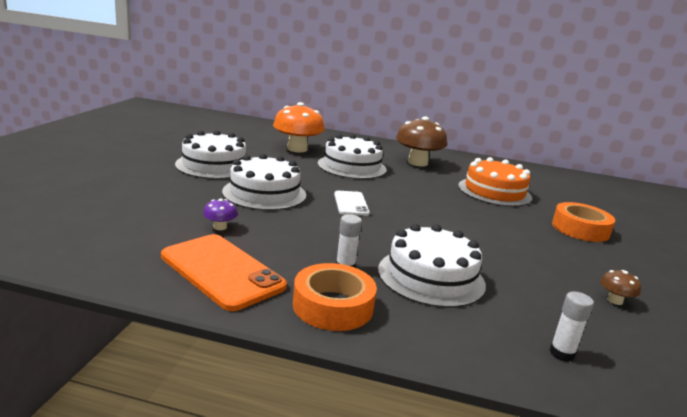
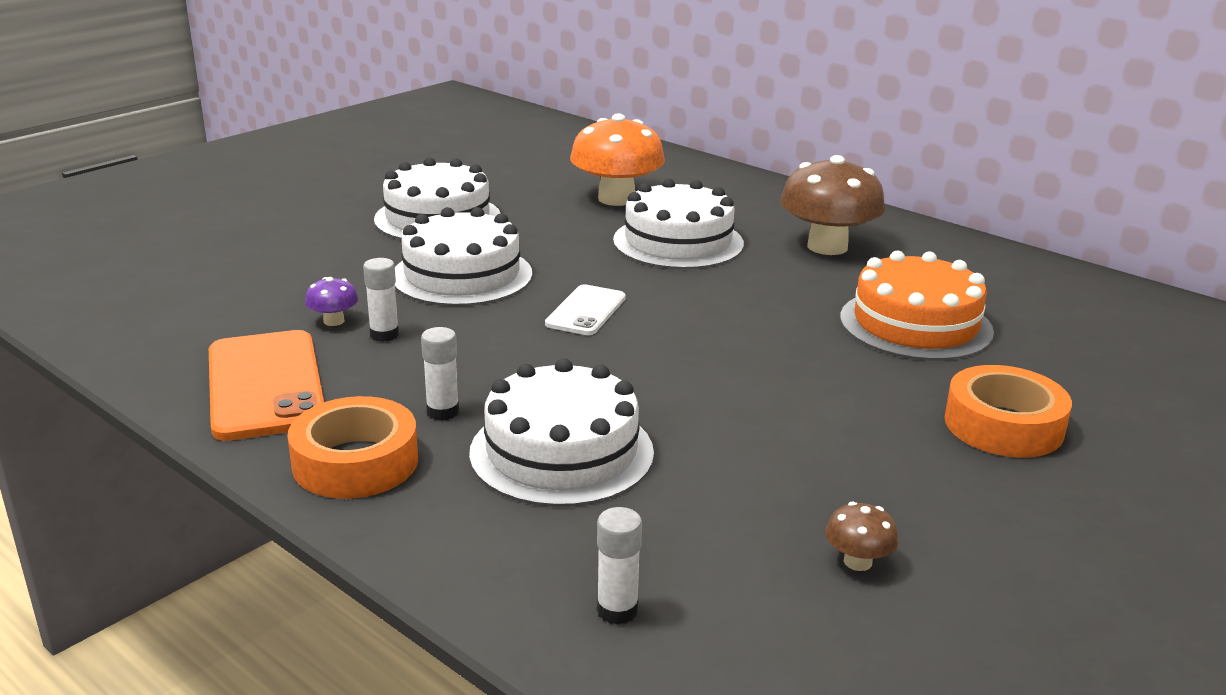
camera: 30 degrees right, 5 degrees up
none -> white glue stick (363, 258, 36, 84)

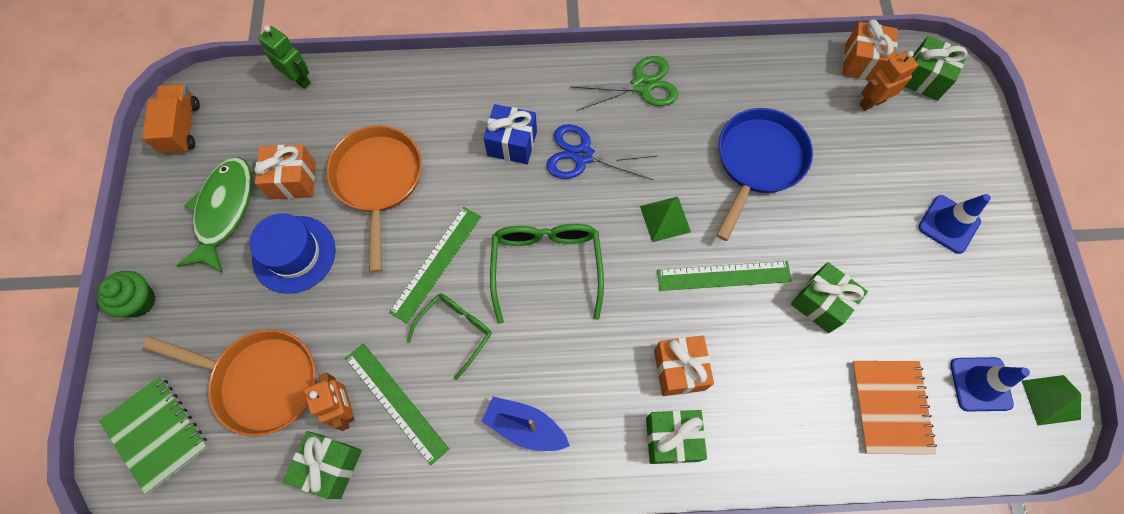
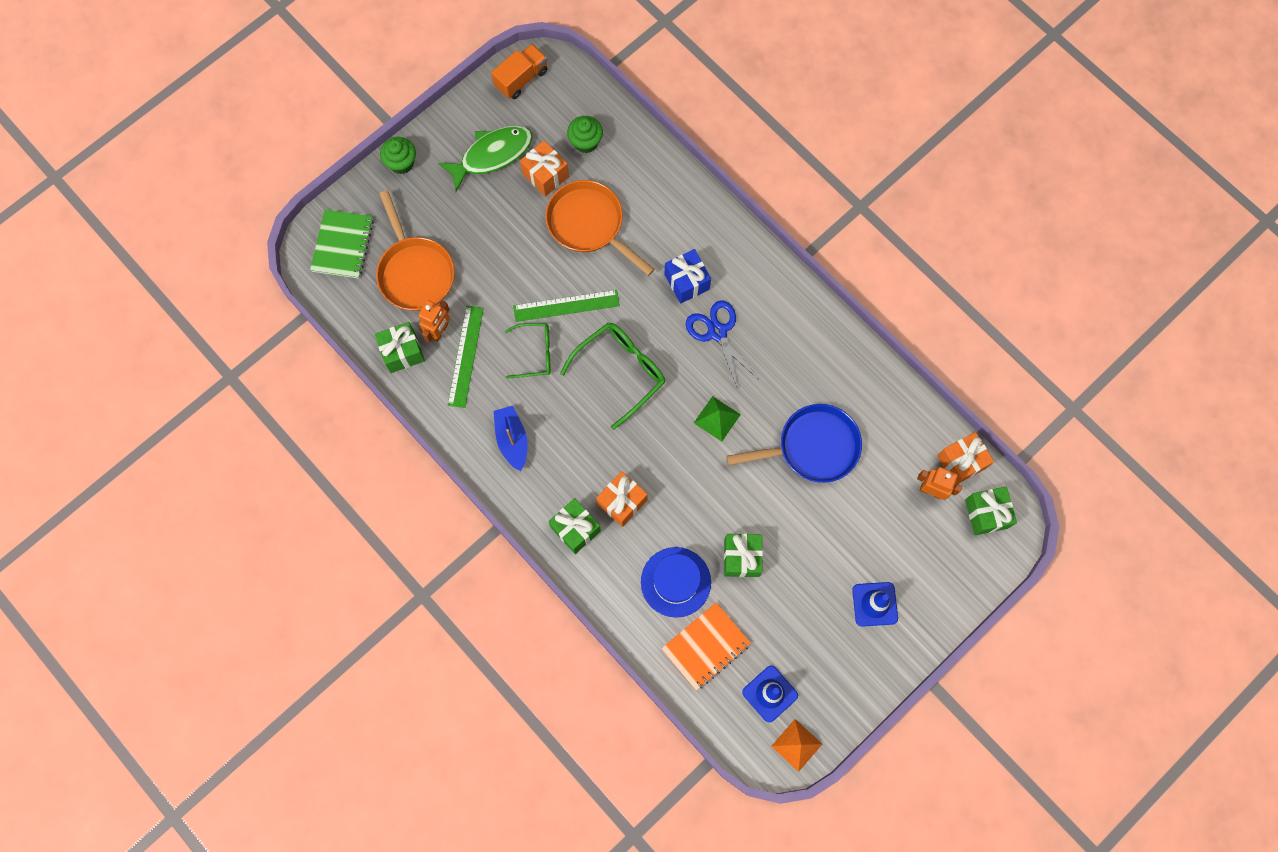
camera: 50 degrees right, 5 degrees up
orange pan (326, 125, 96, 148) -> orange pan (545, 180, 110, 96), 90 degrees counterclockwise
none -> green cupcake (567, 116, 36, 37)
blue hat (249, 214, 87, 80) -> blue hat (641, 547, 70, 71), moved
green pyramid (1022, 375, 59, 51) -> orange pyramid (771, 719, 51, 53)
green robot (258, 26, 53, 63) -> none
green scissors (572, 56, 107, 55) -> none
green ruler (657, 261, 135, 30) -> none

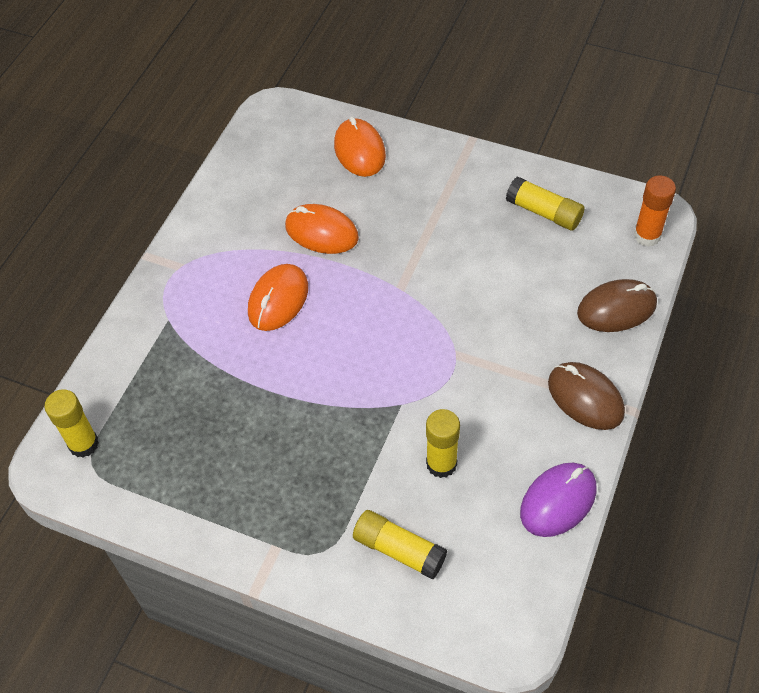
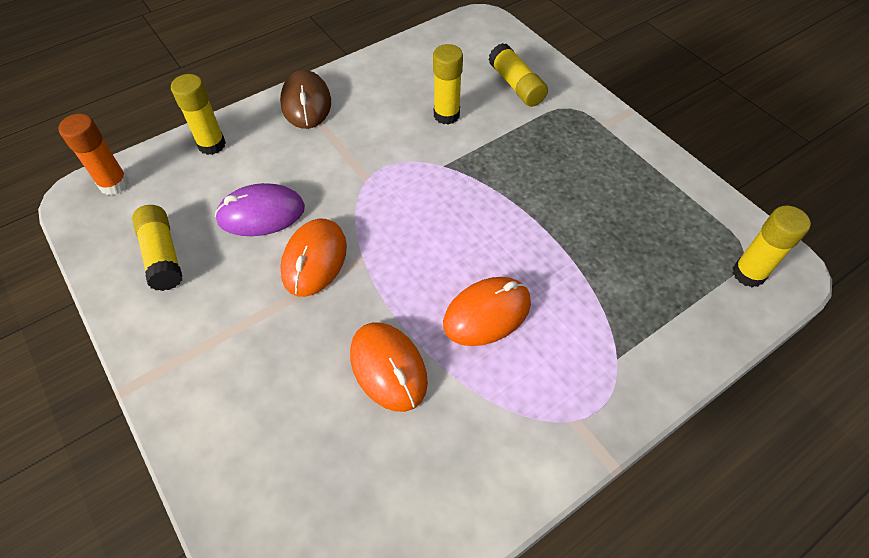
camera: 150 degrees left, 0 degrees up
brown mouse (577, 279, 80, 53) -> yellow glue stick (171, 74, 55, 81)
purple mouse (520, 463, 77, 74) -> purple mouse (215, 183, 90, 53), moved
orange mouse (334, 117, 52, 60) -> orange mouse (280, 218, 67, 79), moved

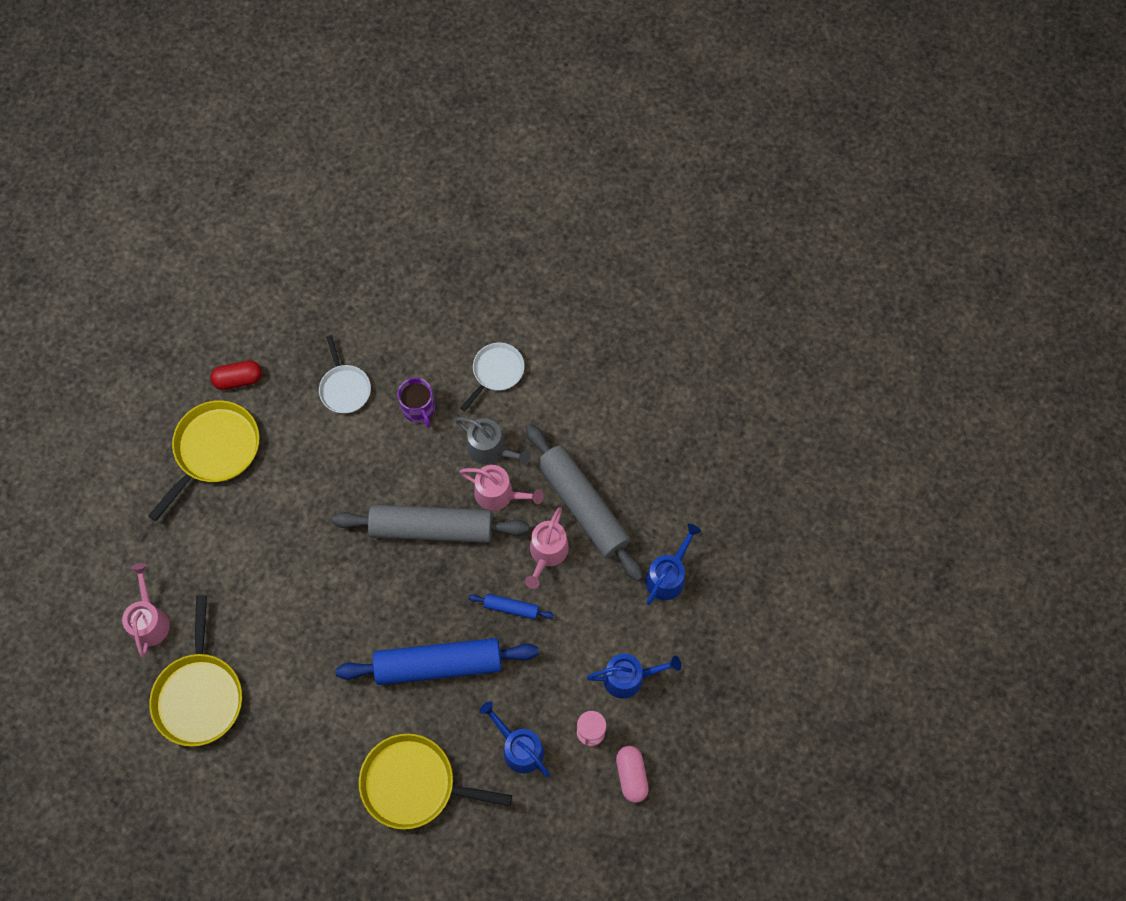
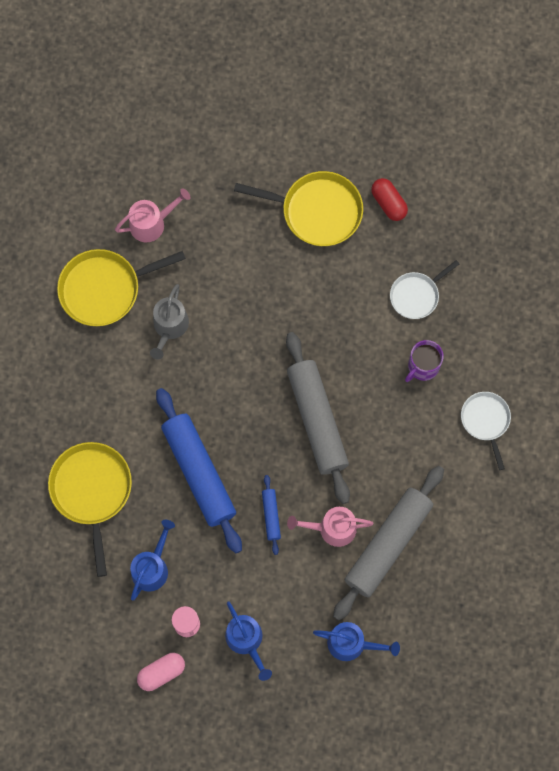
camera: 70 degrees right, 5 degrees up
grey watering can (455, 417, 76, 48) -> grey watering can (150, 284, 39, 76), moved
white pan (461, 343, 63, 68) -> white pan (461, 392, 50, 78), 120 degrees counterclockwise
pink watering can (459, 465, 85, 46) -> none

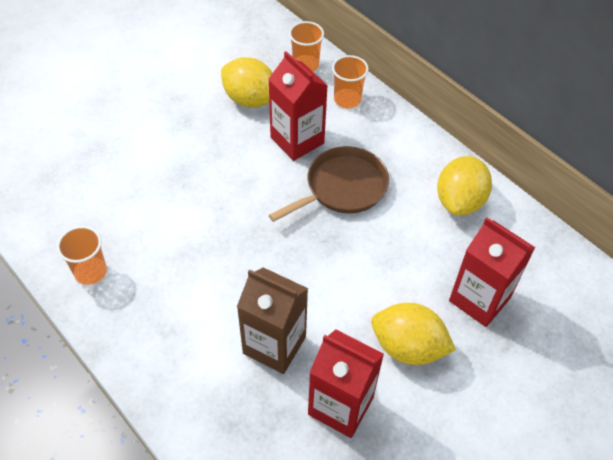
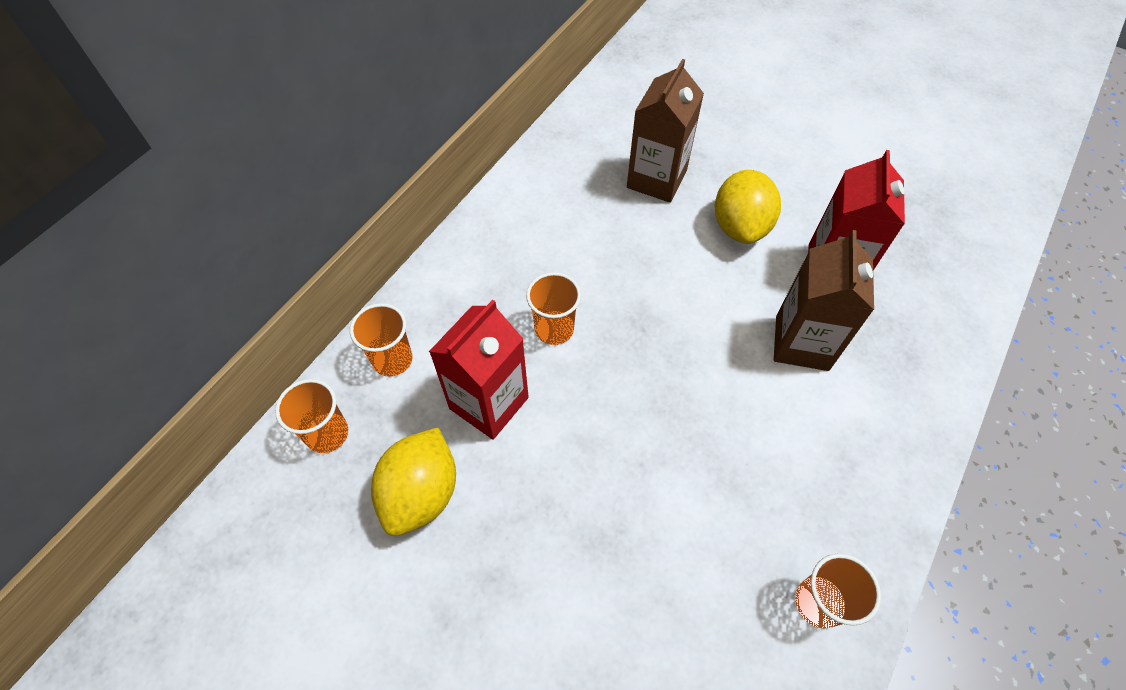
camera: 105 degrees left, 5 degrees up
brown pan (269, 146, 120, 76) -> orange cup (526, 272, 55, 73)
red carton (449, 218, 86, 109) -> brown carton (627, 59, 77, 144)
yellow lemon (437, 156, 55, 60) -> none

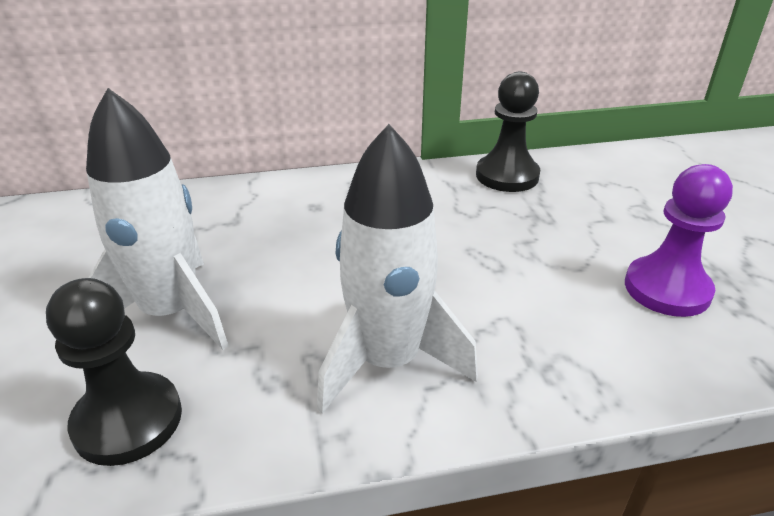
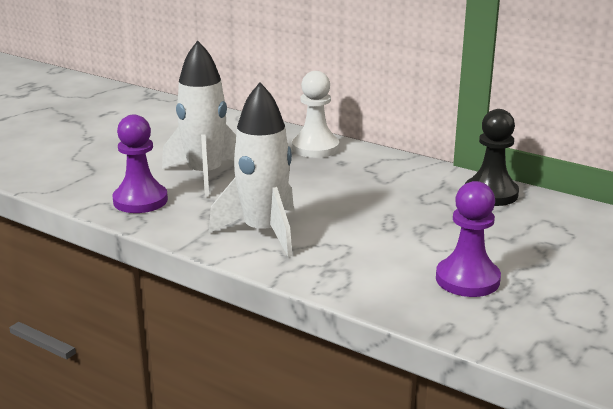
camera: 45 degrees right, 10 degrees down
black pawn (46, 278, 136, 188) -> purple pawn (112, 115, 56, 98)
none -> white pawn (292, 71, 47, 87)

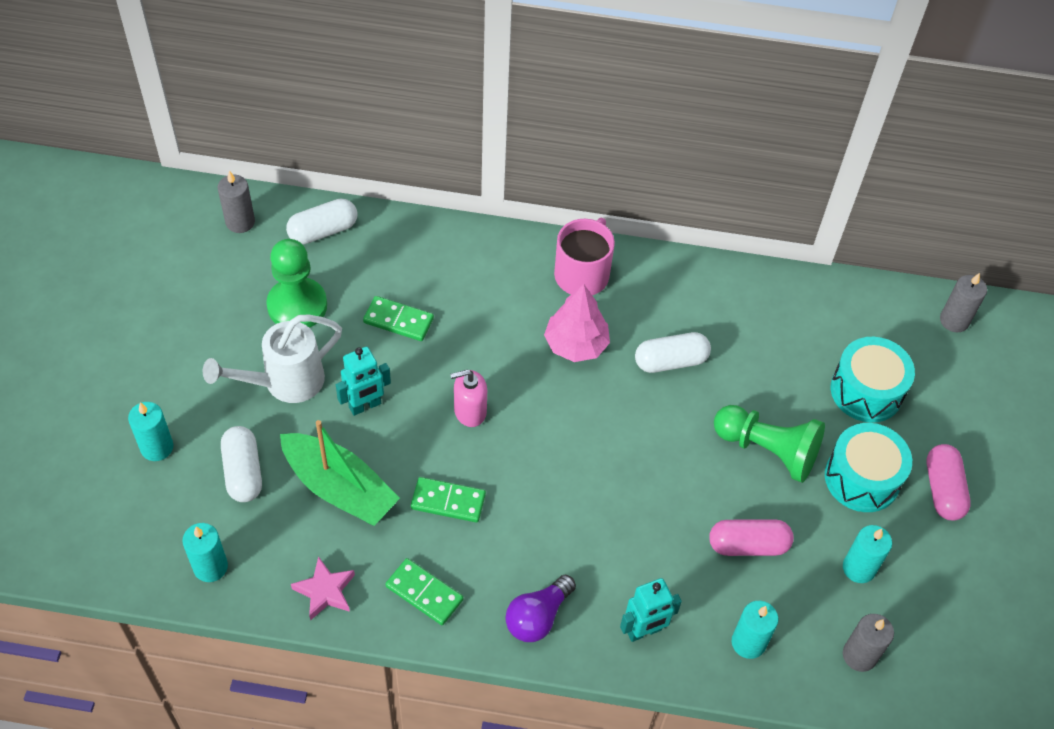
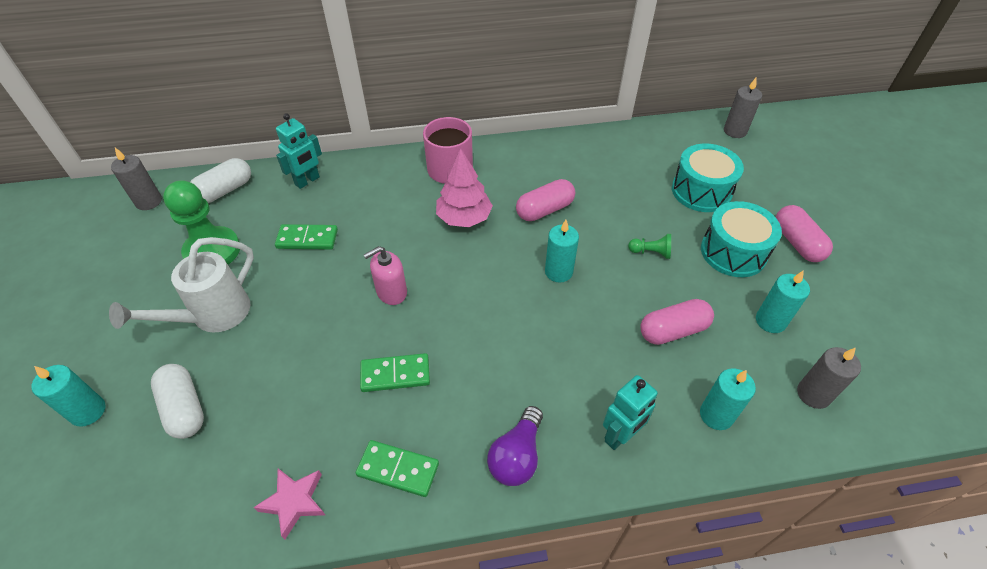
camera: 15 degrees left, 5 degrees down
turquoise robot (336, 347, 55, 69) -> turquoise robot (276, 113, 46, 76), moved
white capsule (635, 332, 76, 41) -> pink capsule (516, 179, 59, 42)
turquoise candle (182, 523, 46, 59) -> turquoise candle (545, 220, 34, 63), moved
green pawn (714, 405, 111, 78) -> green pawn (628, 234, 43, 25), x0.46
green boat (280, 420, 120, 106) -> none

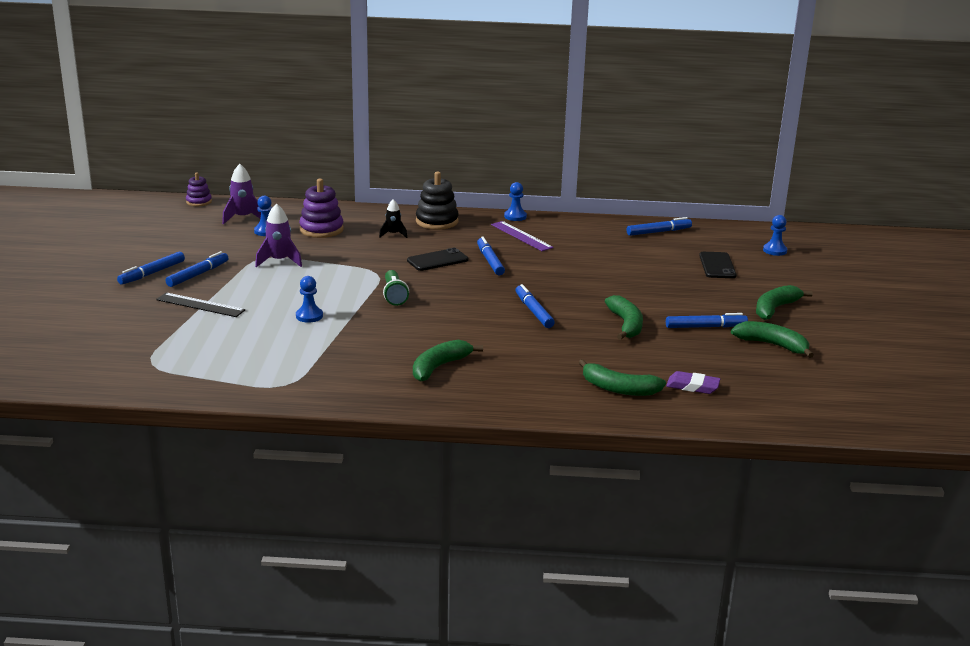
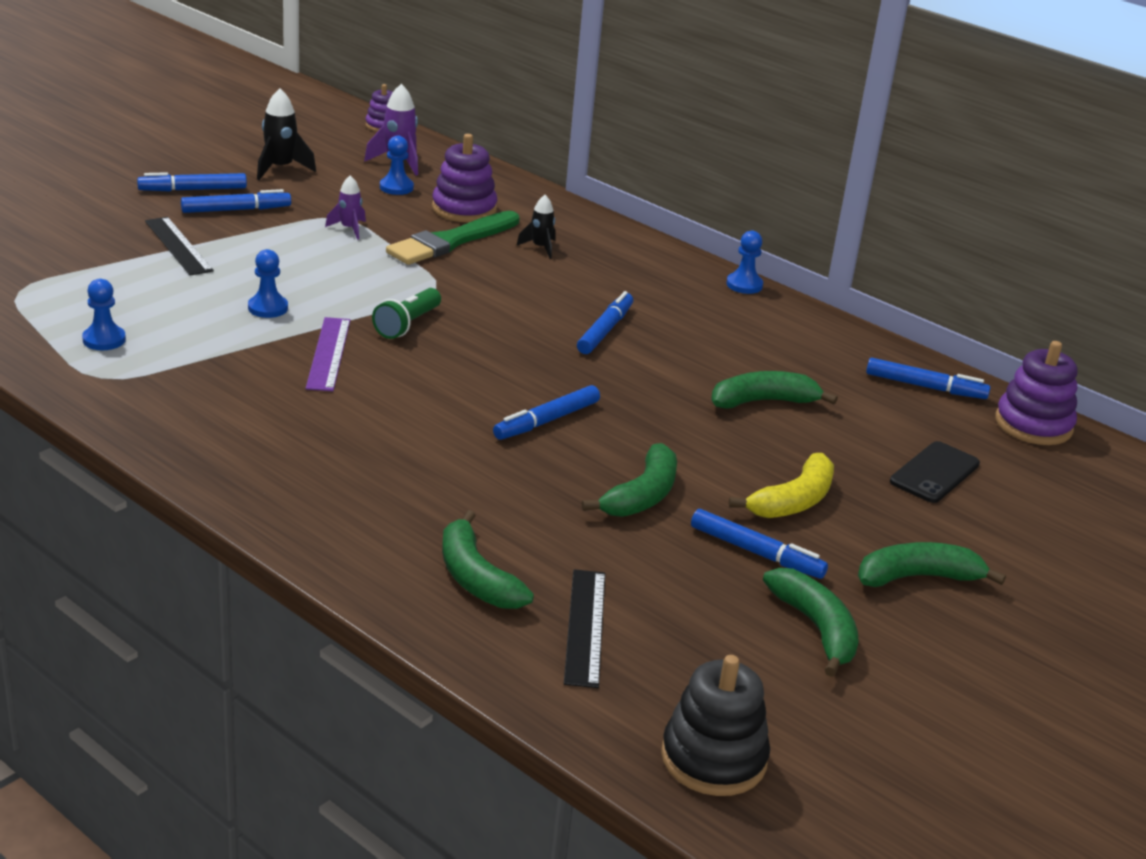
camera: 35 degrees right, 5 degrees up
blue pawn (763, 215, 24, 41) -> blue pawn (82, 279, 44, 71), moved
none -> black rocket (257, 89, 59, 91)
purple ruler (491, 221, 63, 30) -> purple ruler (306, 317, 44, 74), moved
purple rocket (255, 203, 47, 64) -> purple rocket (325, 175, 41, 65), x0.65
none -> green brush (386, 211, 133, 54)
blue marker (515, 284, 40, 44) -> blue marker (493, 385, 107, 55), 150 degrees counterclockwise
purple eraser (666, 371, 54, 23) -> black ruler (564, 569, 41, 119)
black stacking toy (416, 172, 43, 58) -> black stacking toy (661, 655, 109, 141), moved
green banana (413, 340, 70, 42) -> green banana (711, 371, 127, 38), moved
none -> yellow banana (729, 453, 105, 65)
none -> purple stacking toy (995, 341, 83, 104)
black phone (407, 248, 61, 23) -> none

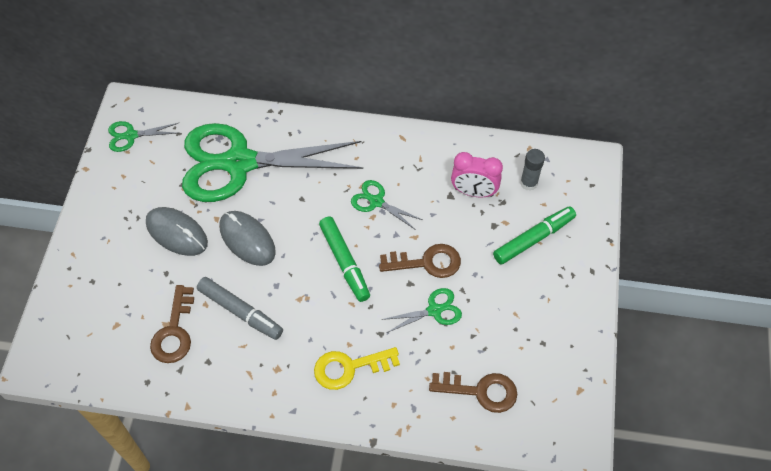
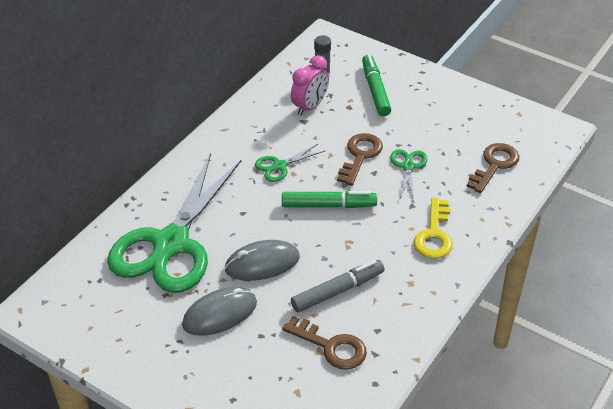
camera: 65 degrees left, 15 degrees down
green scissors (108, 121, 70, 31) -> none

